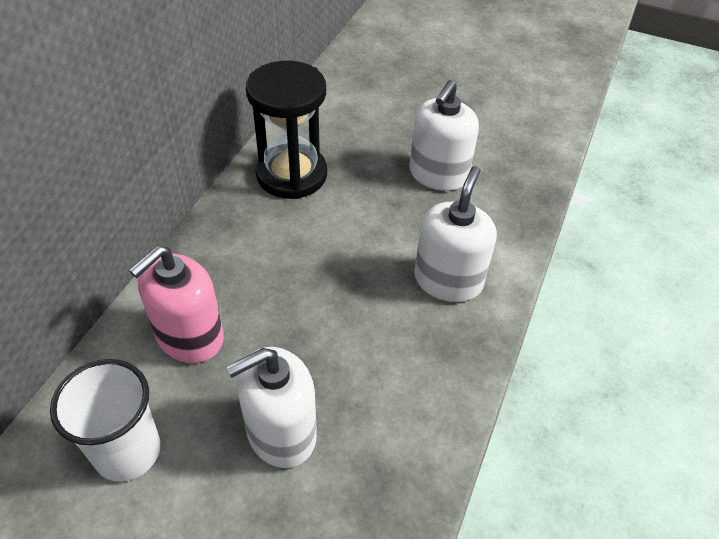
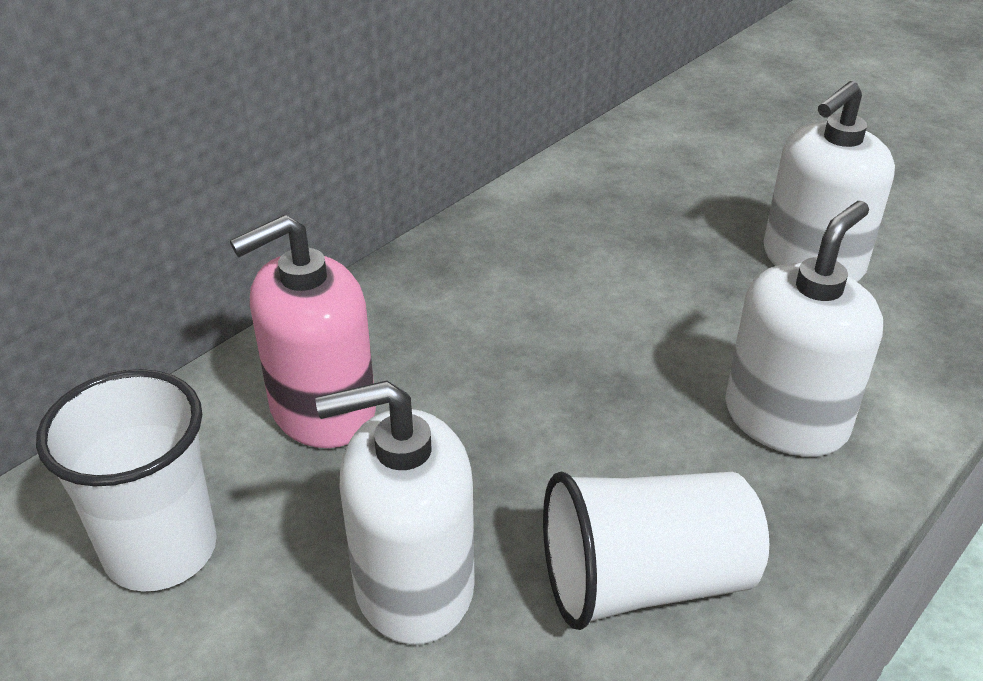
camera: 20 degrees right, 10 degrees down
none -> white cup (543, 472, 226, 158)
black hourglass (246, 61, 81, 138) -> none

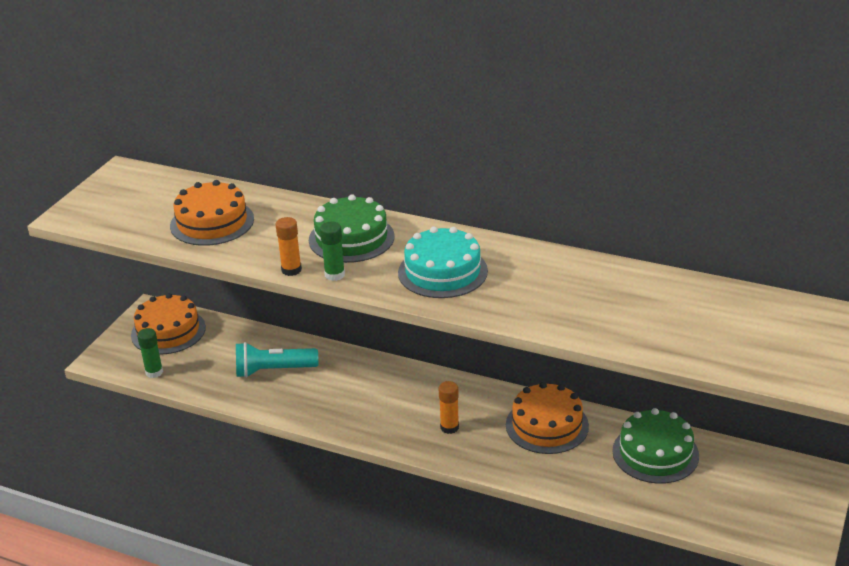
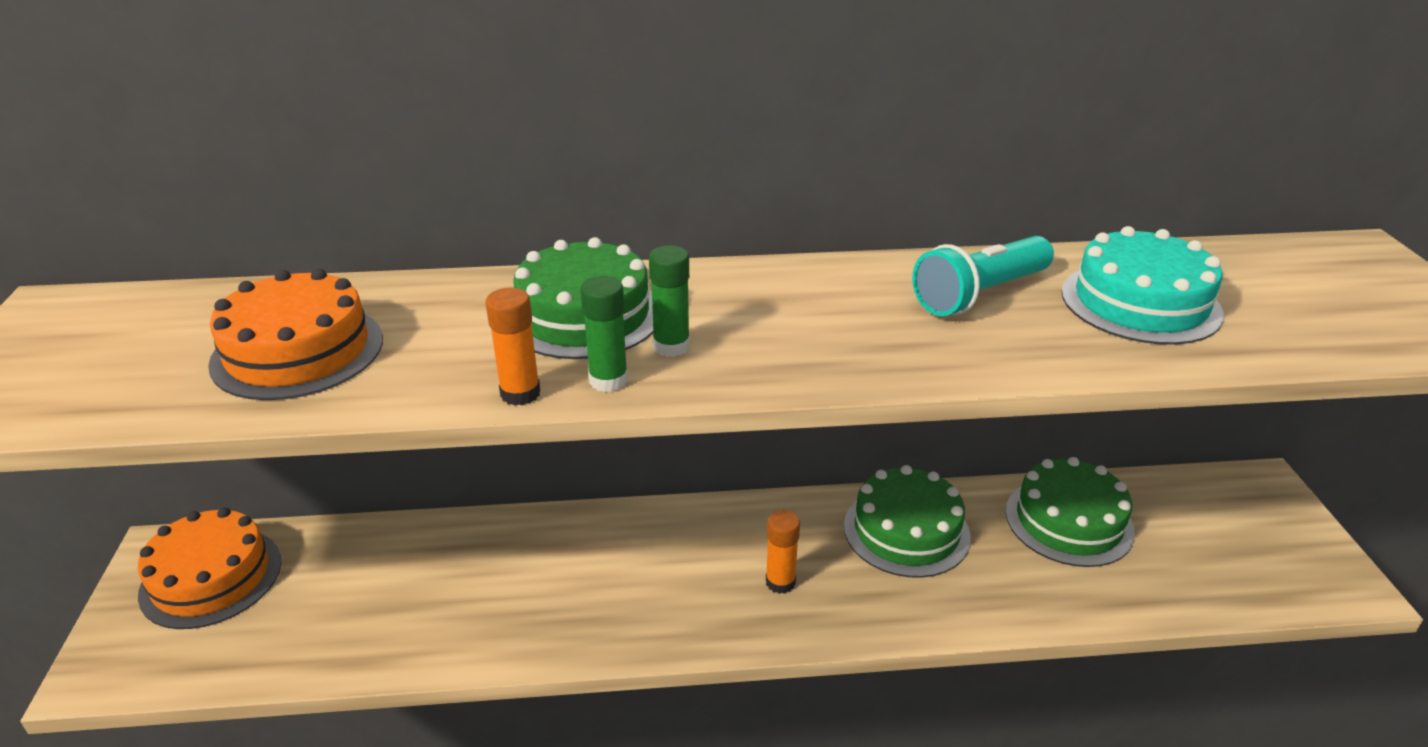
camera: 30 degrees left, 0 degrees up
green glue stick (137, 328, 26, 50) -> green glue stick (649, 245, 41, 112), moved
orange cake (506, 382, 83, 72) -> green cake (844, 465, 127, 113)
turquoise flashlight (236, 342, 82, 36) -> turquoise flashlight (912, 236, 142, 80), moved
turquoise cake (398, 227, 90, 71) -> turquoise cake (1061, 226, 163, 119), moved

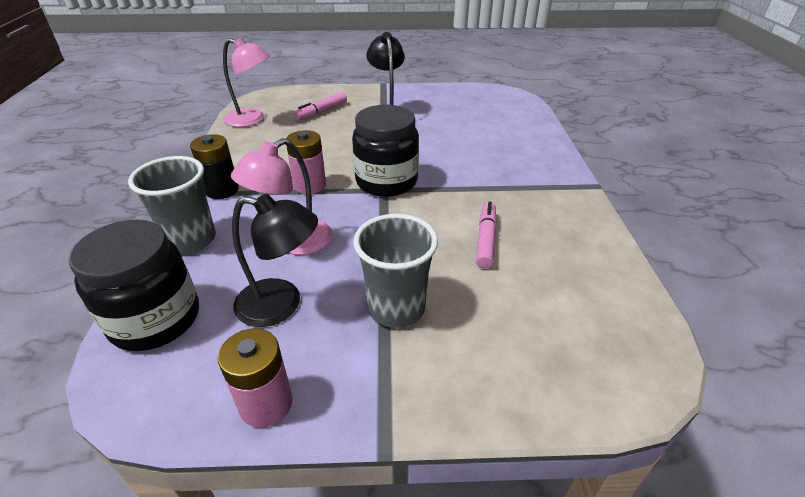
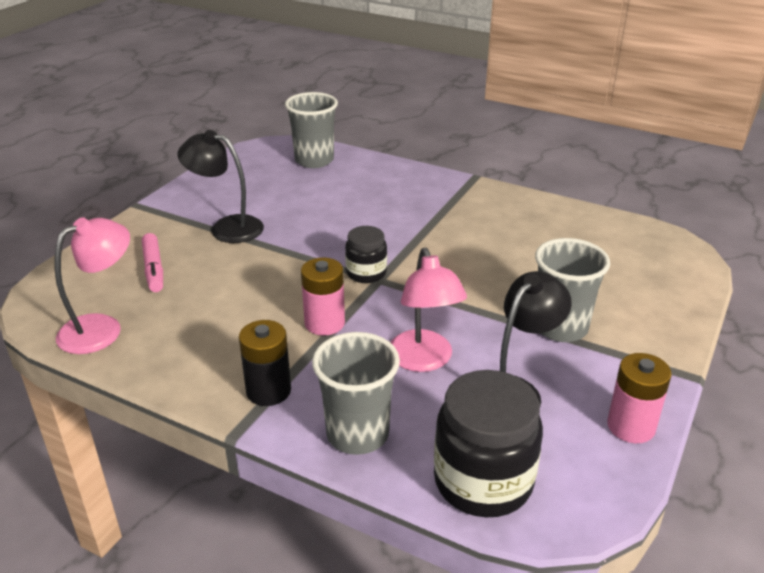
camera: 60 degrees left, 5 degrees down
none -> grey cup (285, 92, 53, 76)
black jar (352, 105, 67, 92) -> black jar (345, 226, 42, 57), x0.56
pink marker (476, 201, 21, 67) -> none

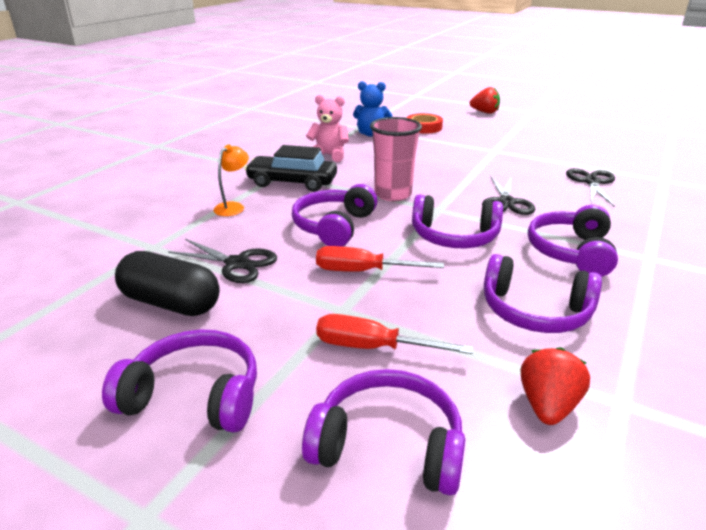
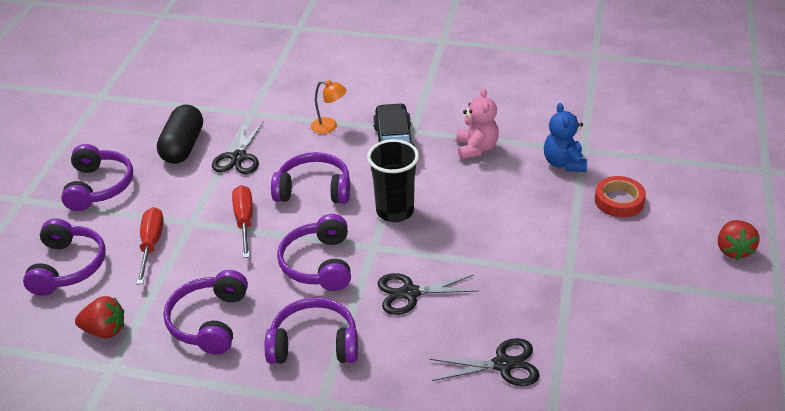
camera: 75 degrees right, 10 degrees up
pink cup (370, 117, 52, 84) -> black cup (367, 139, 52, 83)

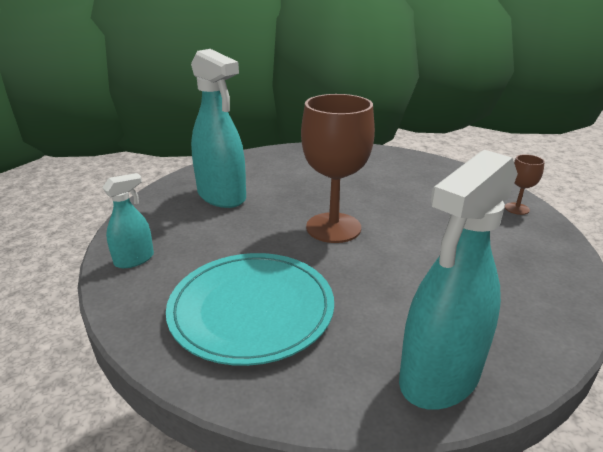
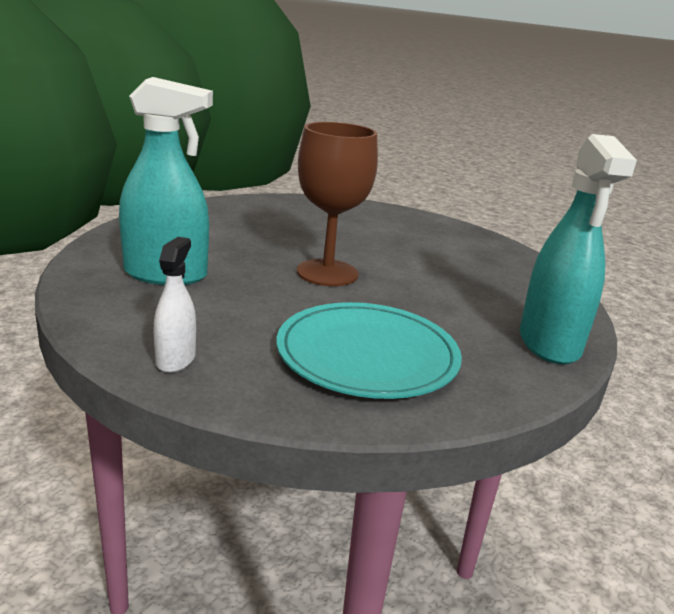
camera: 45 degrees left, 5 degrees down
turquoise spray bottle (102, 173, 52, 95) -> white spray bottle (154, 237, 42, 136)
brown goblet (505, 154, 40, 61) -> none

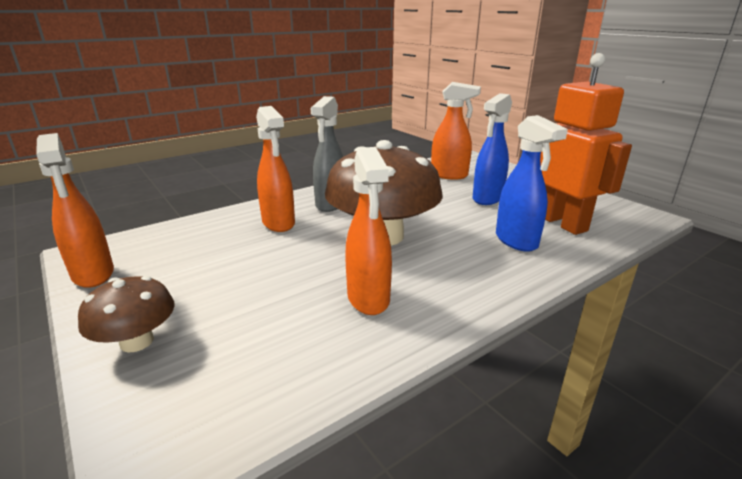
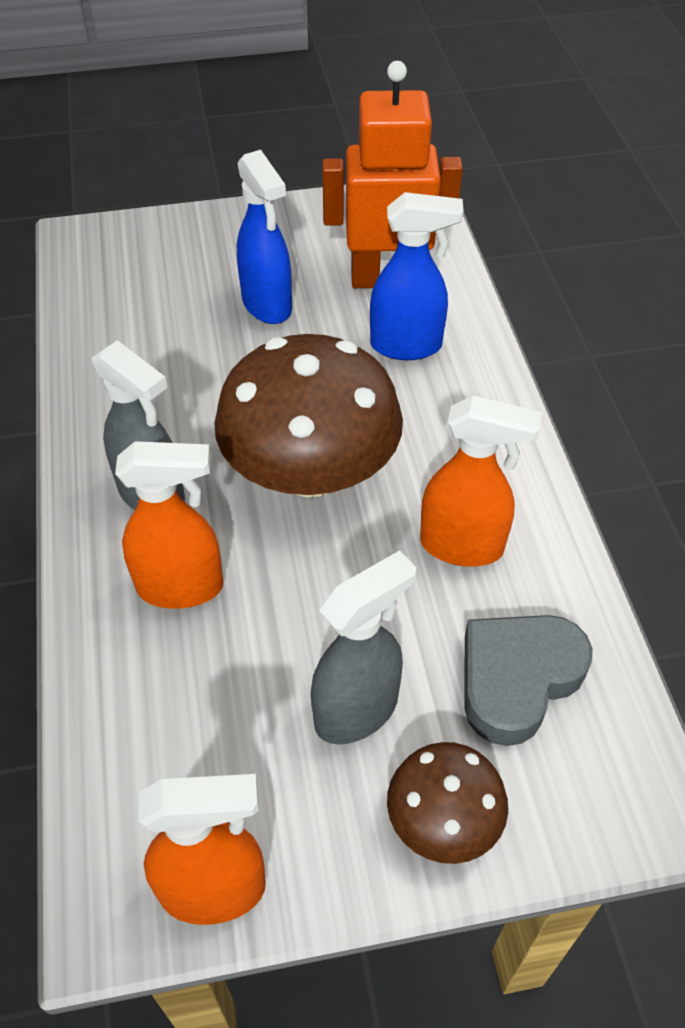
camera: 65 degrees left, 25 degrees up
none -> grey spray bottle (311, 550, 105, 194)
none -> grey heart (464, 615, 129, 131)
orange spray bottle (431, 82, 50, 98) -> none

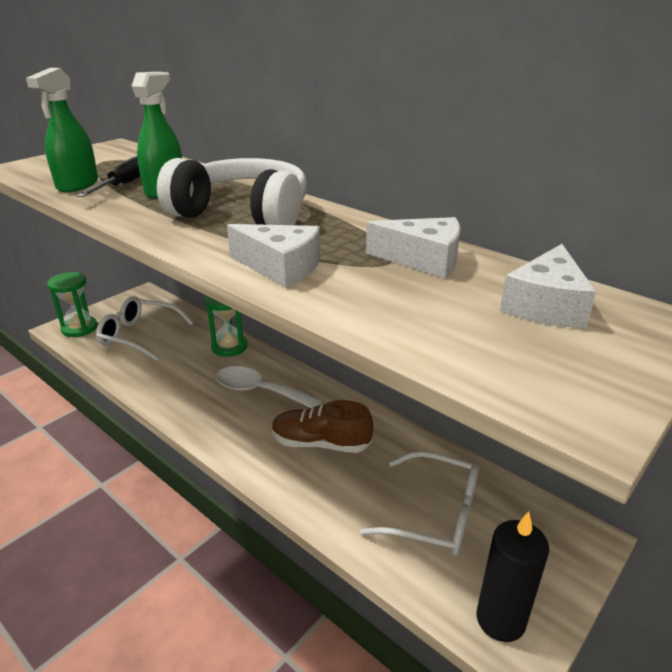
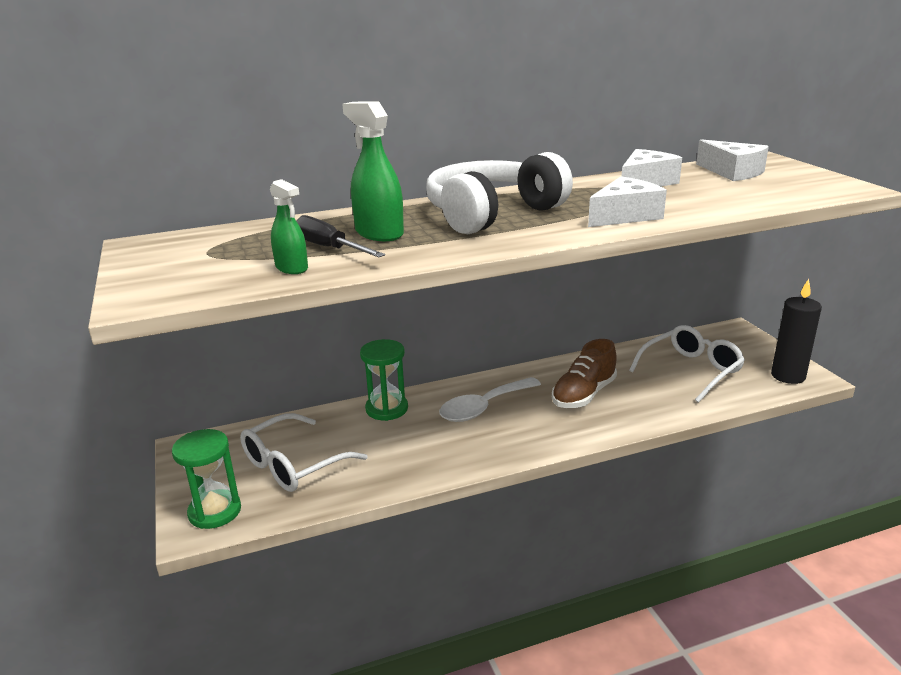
camera: 60 degrees left, 5 degrees down
green spray bottle (26, 68, 72, 124) -> green spray bottle (270, 179, 38, 95), x0.62

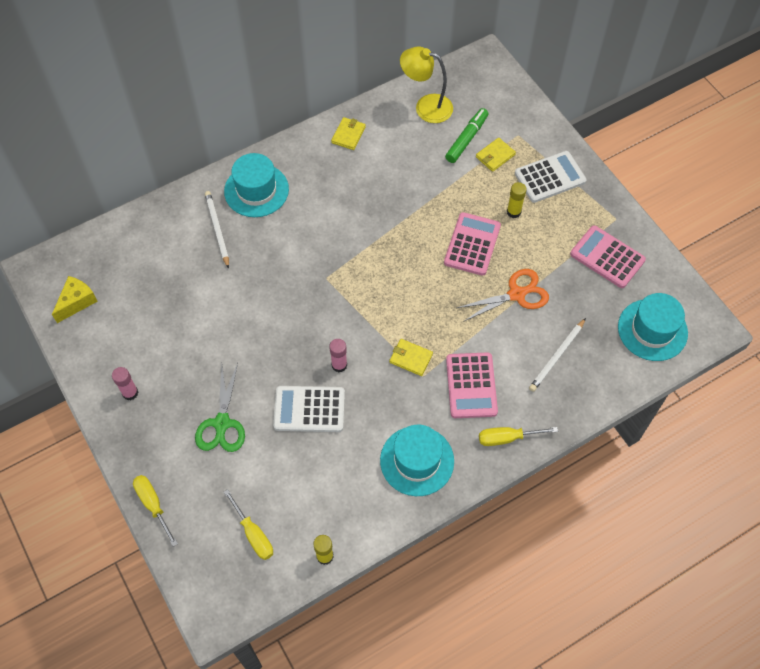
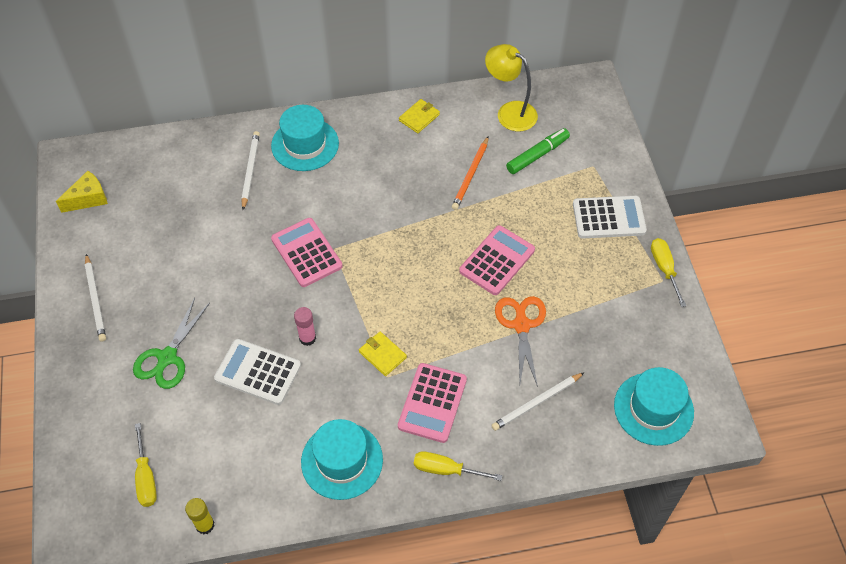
camera: 20 degrees right, 5 degrees down
pink glue stick (112, 367, 26, 33) -> white pencil (85, 254, 21, 88)
pink calculator (570, 225, 76, 63) -> pink calculator (271, 218, 72, 69), moved
none -> orange pencil (452, 136, 37, 74)
orange scissors (457, 269, 92, 53) -> orange scissors (495, 296, 51, 91), 90 degrees counterclockwise
yellow screwdriver (133, 475, 45, 72) -> yellow screwdriver (651, 238, 35, 69), moved
yellow wallet (476, 138, 40, 34) -> none
yellow glue stick (507, 182, 20, 36) -> none

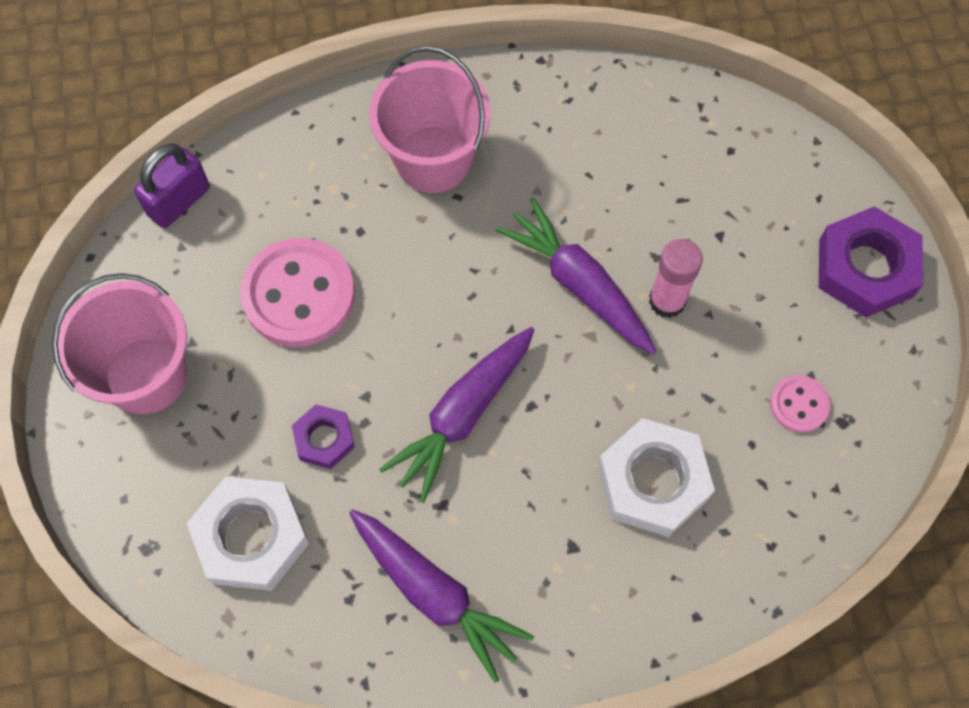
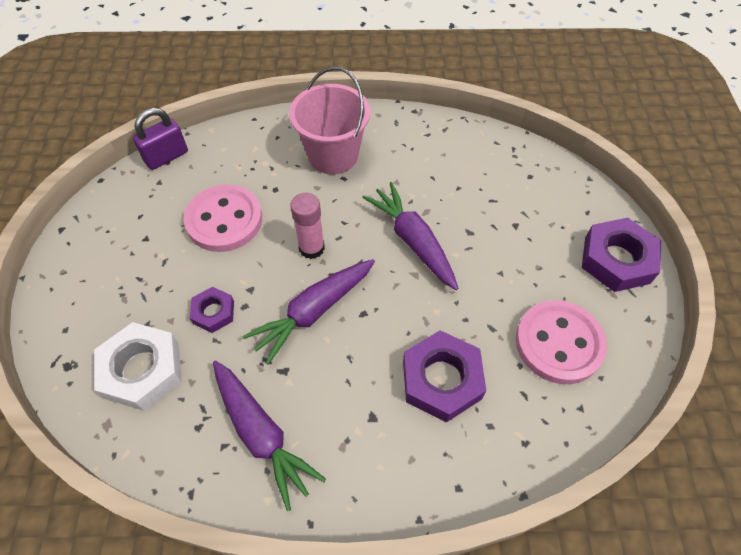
camera: 10 degrees right, 10 degrees down
pink glue stick (649, 239, 54, 79) -> pink glue stick (291, 193, 34, 66), moved
white nut (598, 418, 117, 119) -> purple nut (403, 330, 83, 93)
pink button (770, 375, 61, 58) -> pink button (516, 300, 91, 84), x1.99
pink bucket (52, 273, 135, 141) -> none

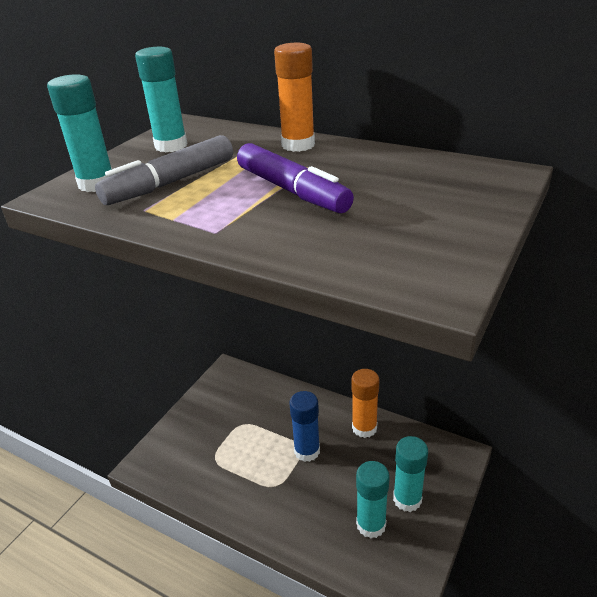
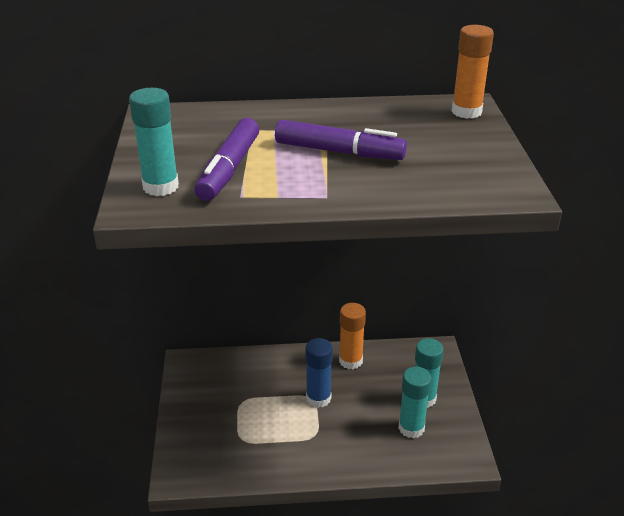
camera: 35 degrees left, 0 degrees up
grey marker (95, 135, 138, 70) -> purple marker (195, 118, 64, 83)
orange glue stick (274, 43, 41, 109) -> orange glue stick (452, 25, 42, 94), moved
turquoise glue stick (135, 47, 52, 105) -> none

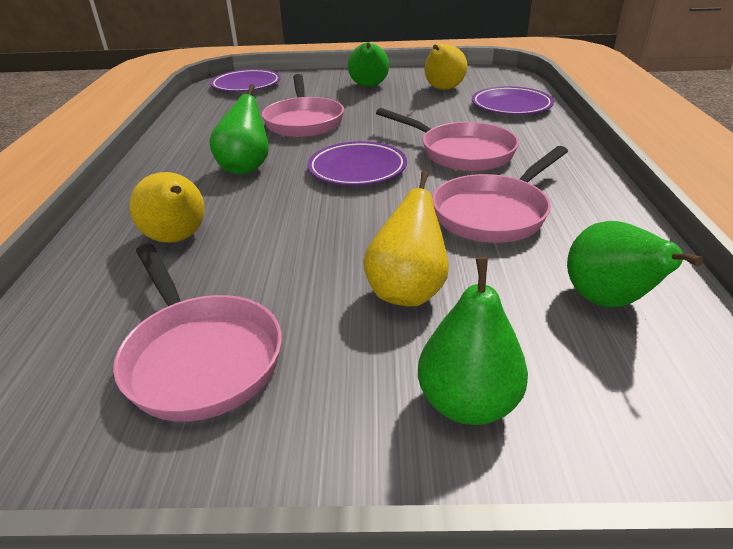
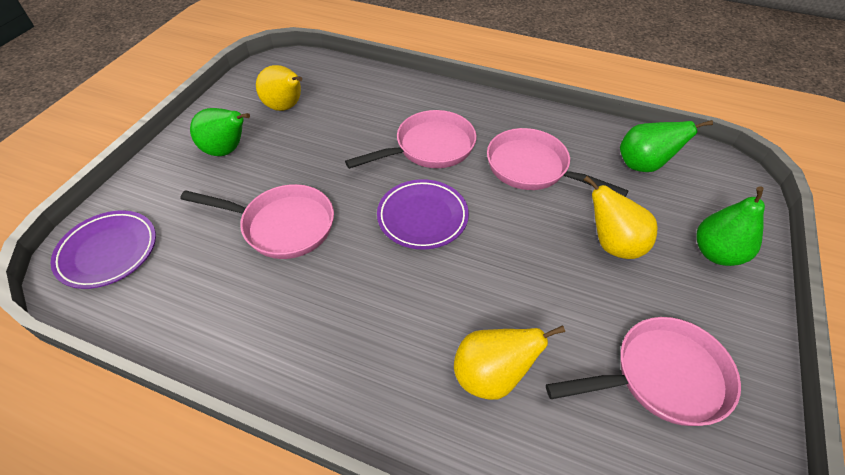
camera: 70 degrees left, 15 degrees up
pink pan (432, 146, 136, 97) -> pink pan (487, 128, 142, 69), 150 degrees clockwise
green pear (209, 84, 60, 90) -> none
purple plate (472, 86, 82, 29) -> none

